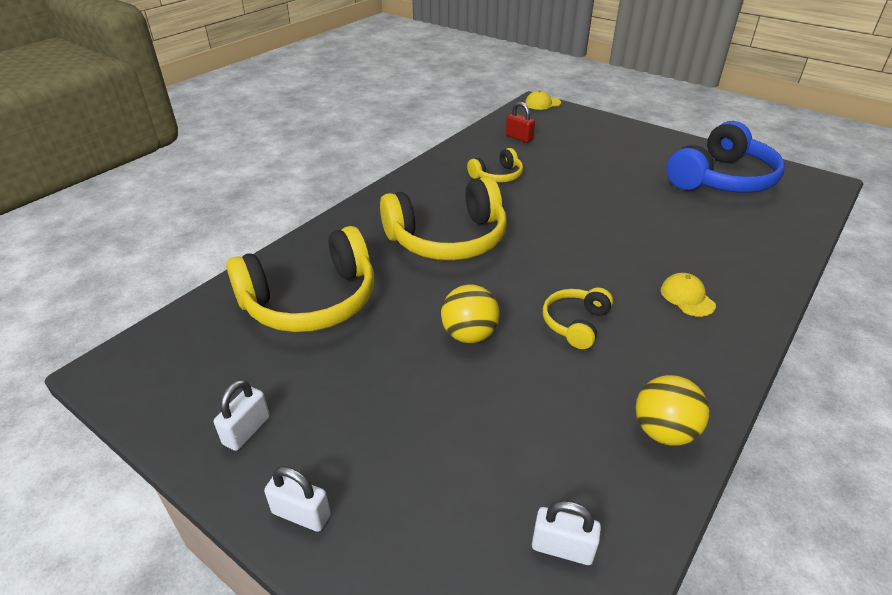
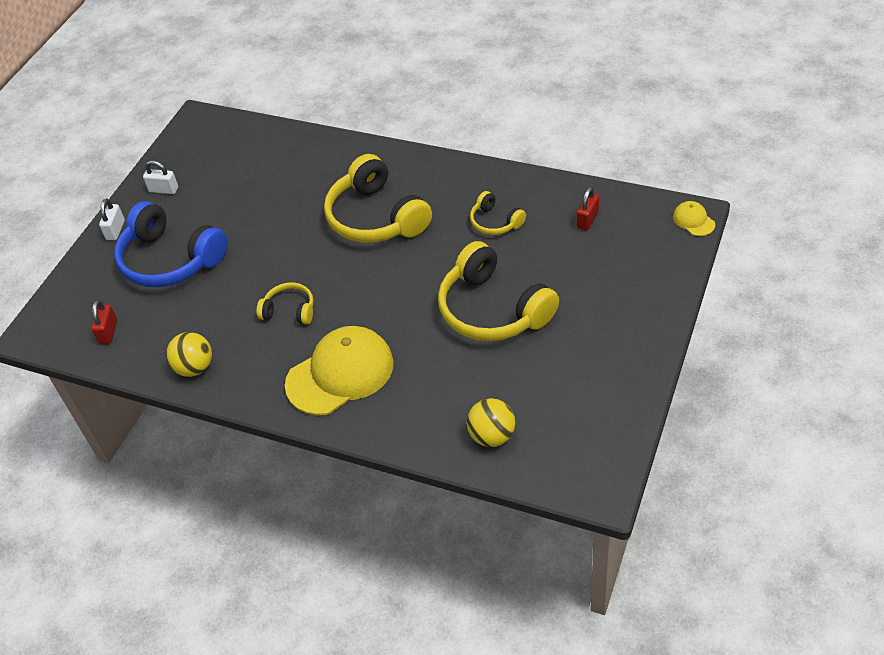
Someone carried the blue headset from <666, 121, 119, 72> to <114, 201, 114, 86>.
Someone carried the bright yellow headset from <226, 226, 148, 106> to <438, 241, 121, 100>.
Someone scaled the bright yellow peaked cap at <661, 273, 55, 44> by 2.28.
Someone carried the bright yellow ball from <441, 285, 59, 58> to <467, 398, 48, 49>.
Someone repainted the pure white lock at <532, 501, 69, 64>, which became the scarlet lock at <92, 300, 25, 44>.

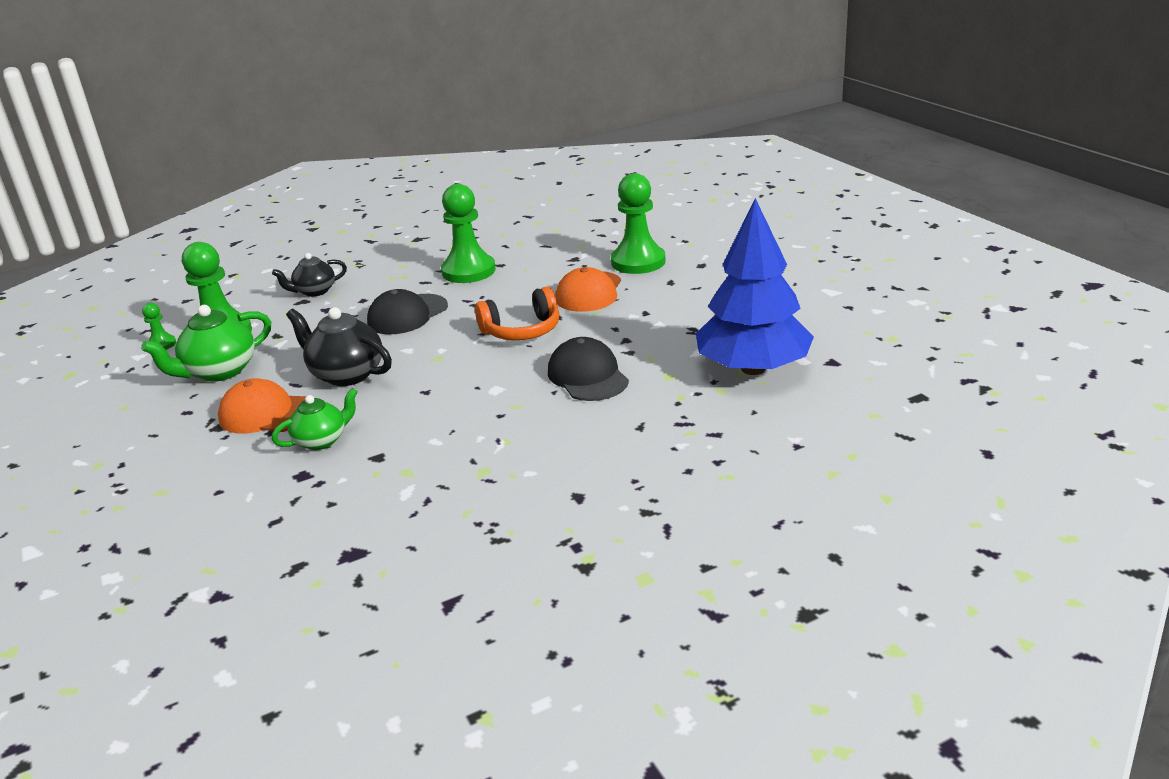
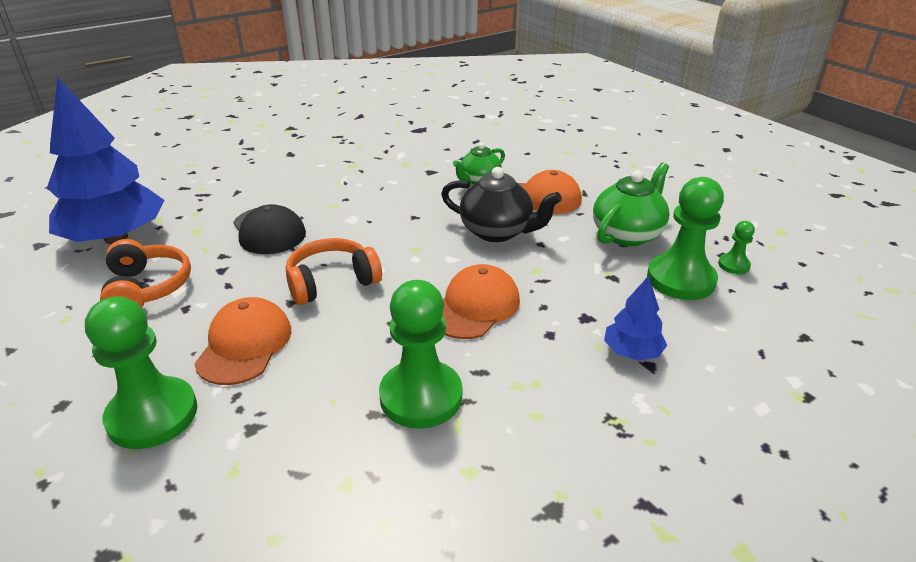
Someone swapped the ebony tea pot at <272, 253, 75, 44> for the blue fir tree at <604, 276, 63, 85>.
Someone repainted the ebony peaked cap at <367, 289, 81, 45>, which became the orange-coloured peaked cap at <443, 264, 77, 75>.
Someone put down the orange-coloured headset at <100, 239, 91, 69>.

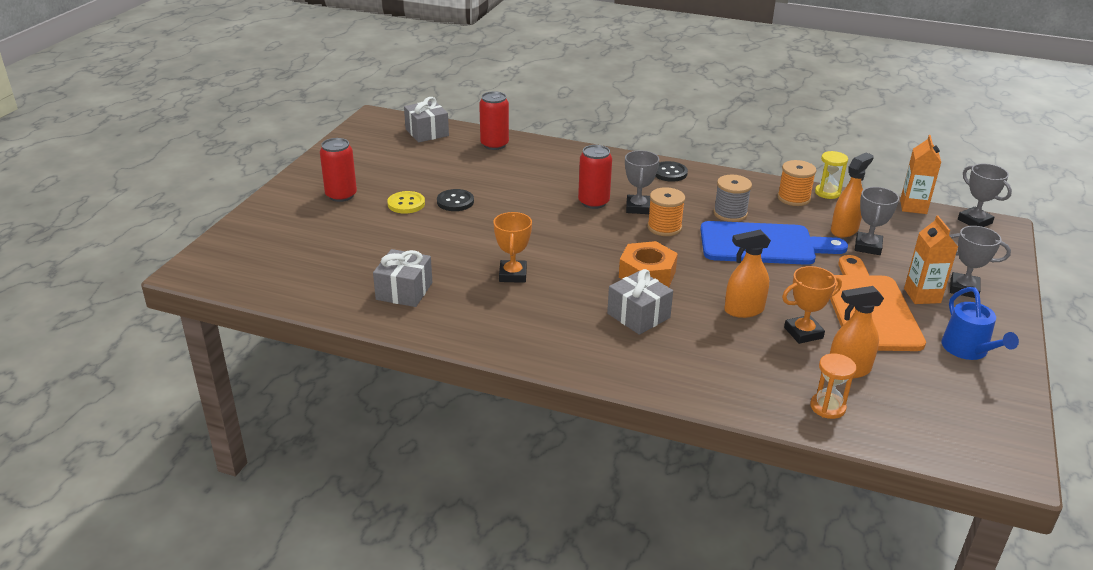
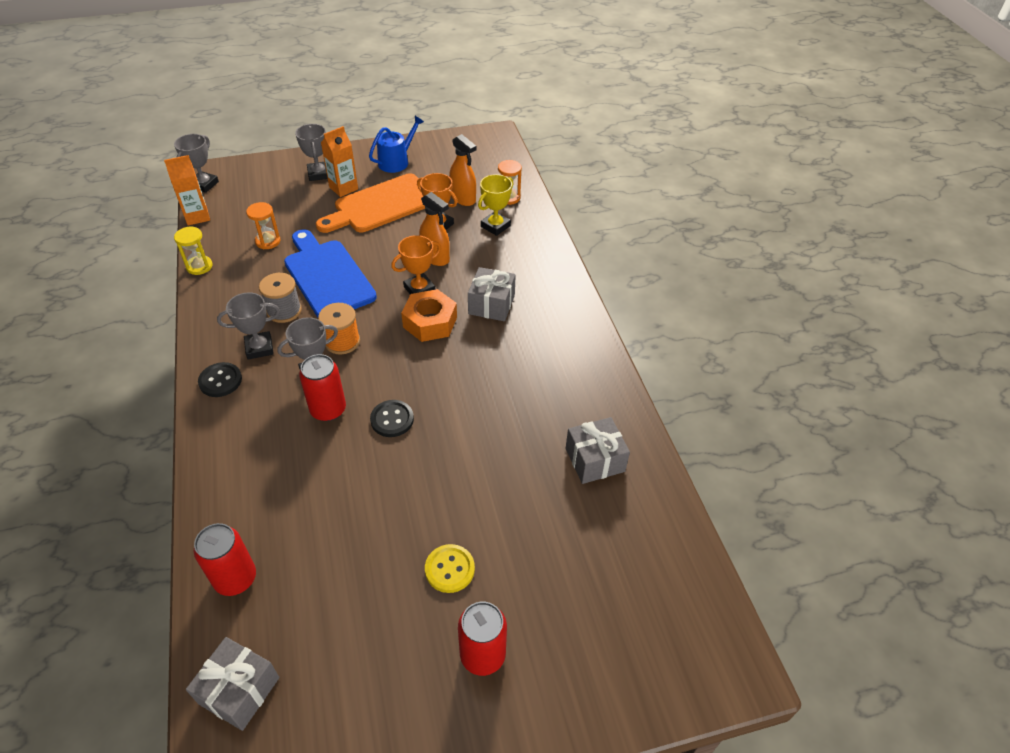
Someone swapped the orange-coloured spray bottle at <831, 153, 43, 85> for the orange-coloured hourglass at <246, 202, 34, 47>.
Someone took away the orange-coloured spool at <777, 160, 40, 46>.
Someone carried the grey award cup from <855, 187, 44, 68> to <217, 292, 63, 68>.
Someone carried the ebony button from <437, 189, 37, 22> to <370, 400, 44, 37>.
Someone carried the orange-coloured award cup from <493, 212, 39, 71> to <391, 235, 50, 59>.
Someone put down the bright yellow award cup at <478, 174, 36, 62>.

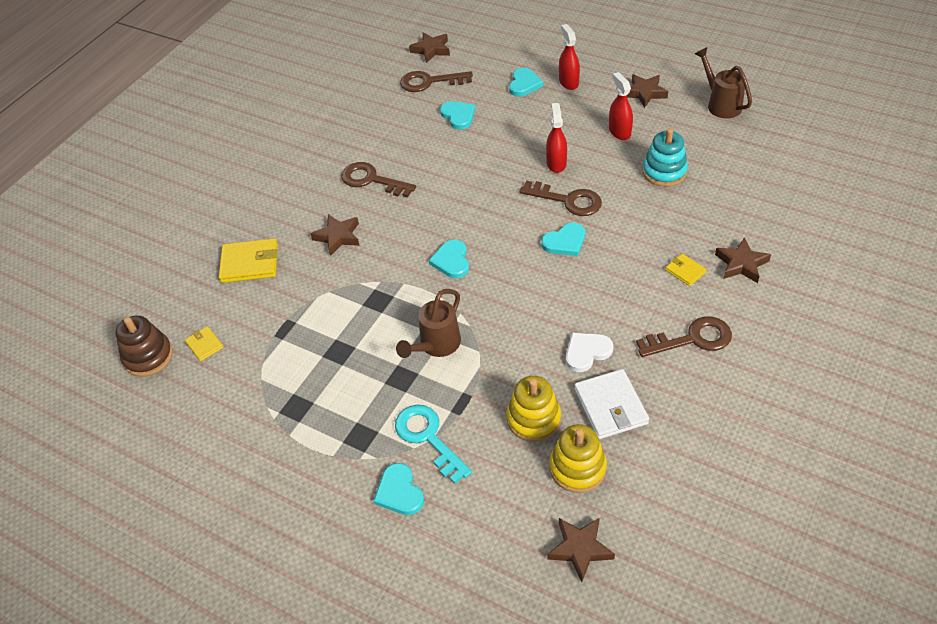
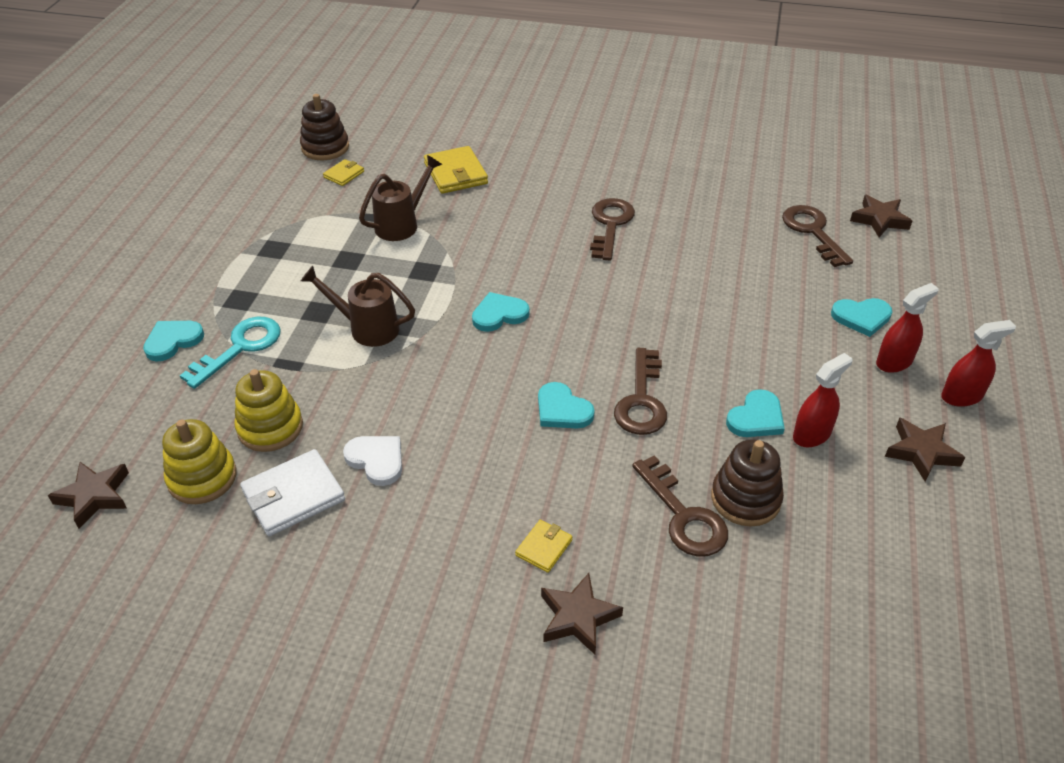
Someone carried the brown sprinkling can from <695, 47, 57, 71> to <359, 155, 83, 86>.
Someone carried the turquoise heart shape from <440, 101, 35, 29> to <726, 389, 59, 48>.
Someone carried the scarlet spray bottle from <546, 103, 21, 70> to <941, 320, 75, 87>.
Someone repainted the turquoise stacking rings at <642, 128, 46, 59>, which became the brown stacking rings at <711, 439, 73, 87>.
Someone took away the brown star at <311, 214, 49, 42>.
Someone carried the brown latchkey from <636, 316, 96, 41> to <632, 455, 96, 102>.

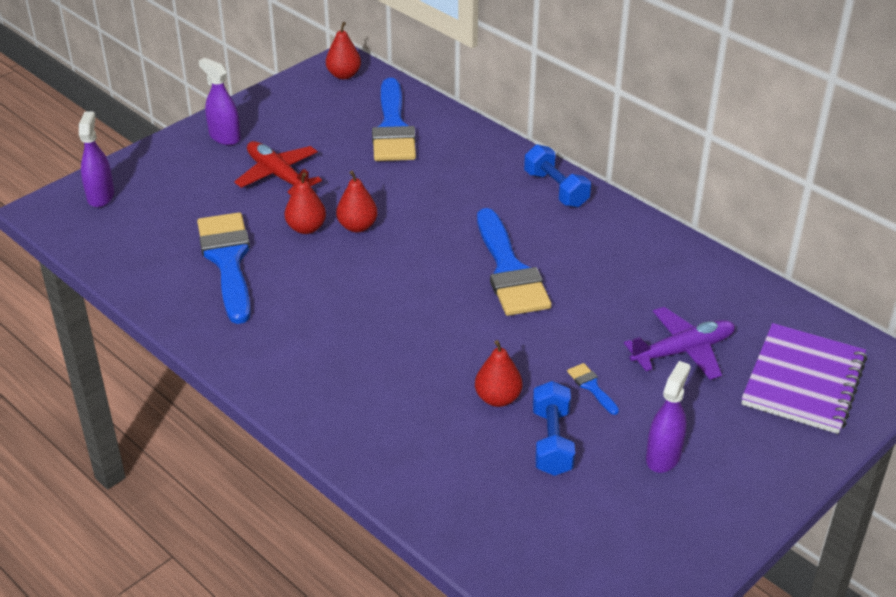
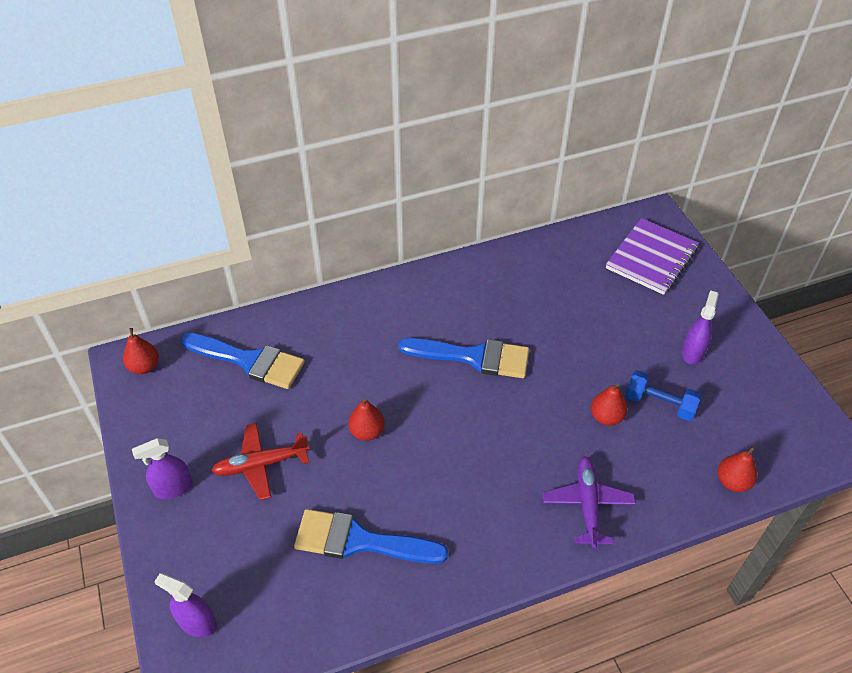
Someone took away the blue dumbbell at <524, 144, 67, 64>.
Someone carried the scarlet pear fruit from <285, 173, 41, 61> to <718, 446, 39, 46>.
Someone carried the violet toy plane from <624, 307, 111, 73> to <543, 456, 93, 93>.
Someone rotated the violet notepad at <741, 323, 126, 111> by 75 degrees clockwise.
Someone rotated the violet spray bottle at <646, 361, 44, 112> by 60 degrees clockwise.
Someone took away the blue brush at <567, 363, 52, 52>.

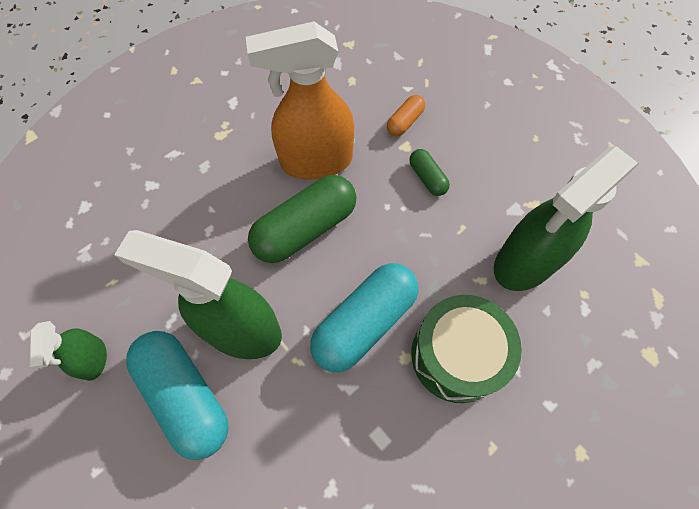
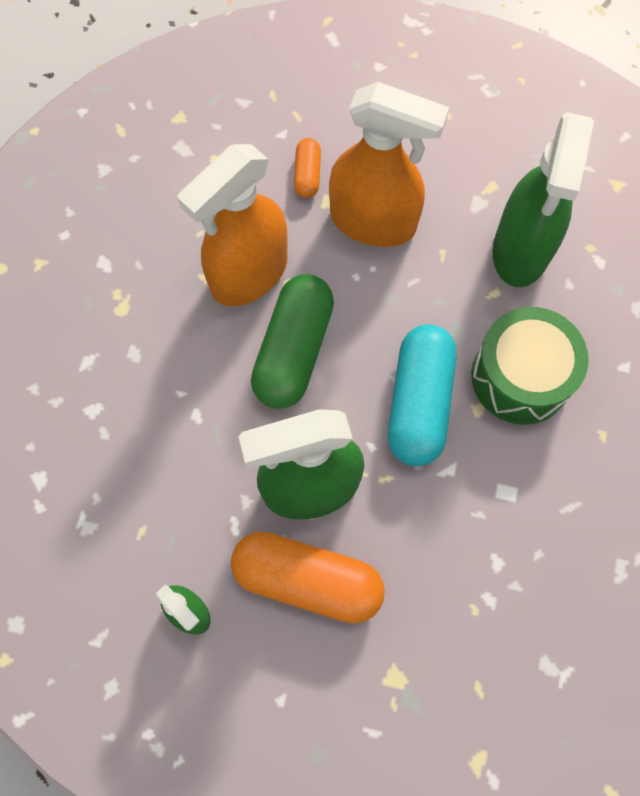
Someone swapped the emerald pill at <409, 149, 41, 47> for the orange-coloured spray bottle at <329, 82, 120, 165>.
Someone repainted the turquoise pill at <126, 331, 103, 129>, which became the orange-coloured pill at <231, 532, 154, 92>.

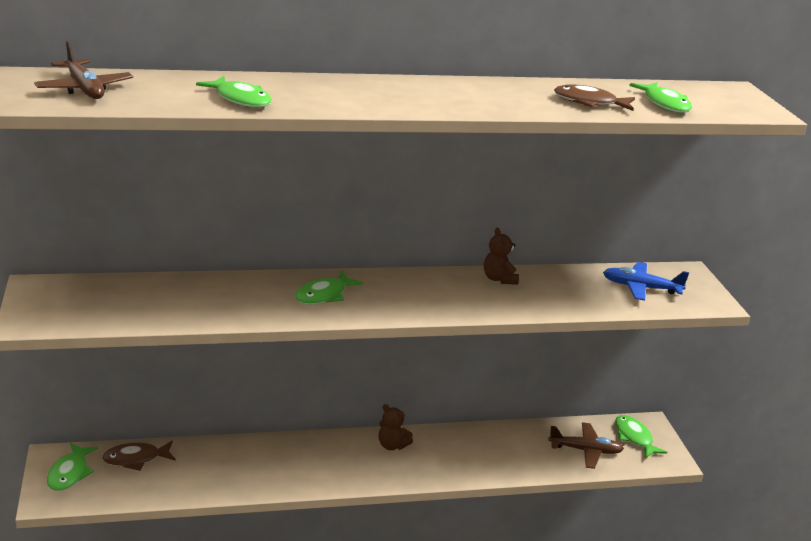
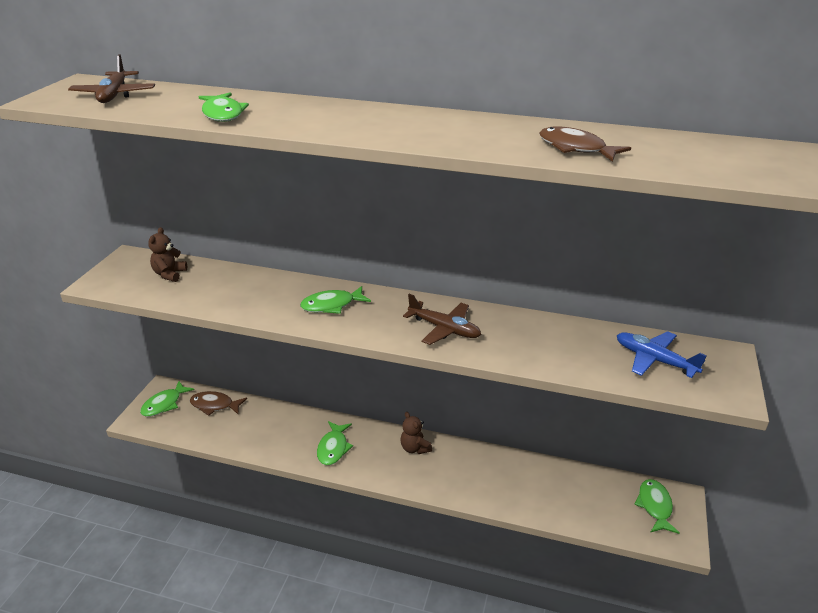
Someone carried the emerald toy fish from <629, 82, 63, 31> to <317, 421, 36, 44>.
Someone carried the brown teddy from <484, 228, 35, 57> to <148, 227, 39, 55>.
Someone carried the brown toy plane from <548, 422, 76, 47> to <403, 294, 78, 51>.

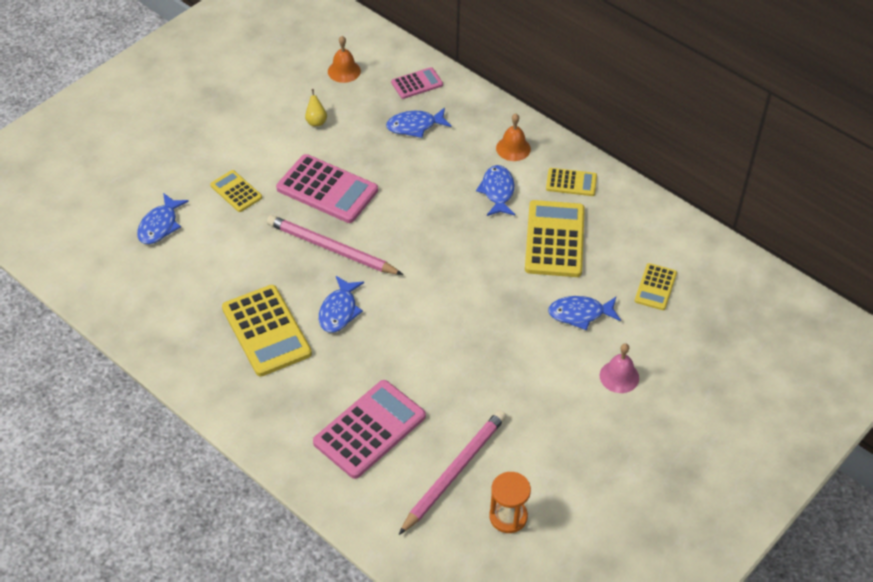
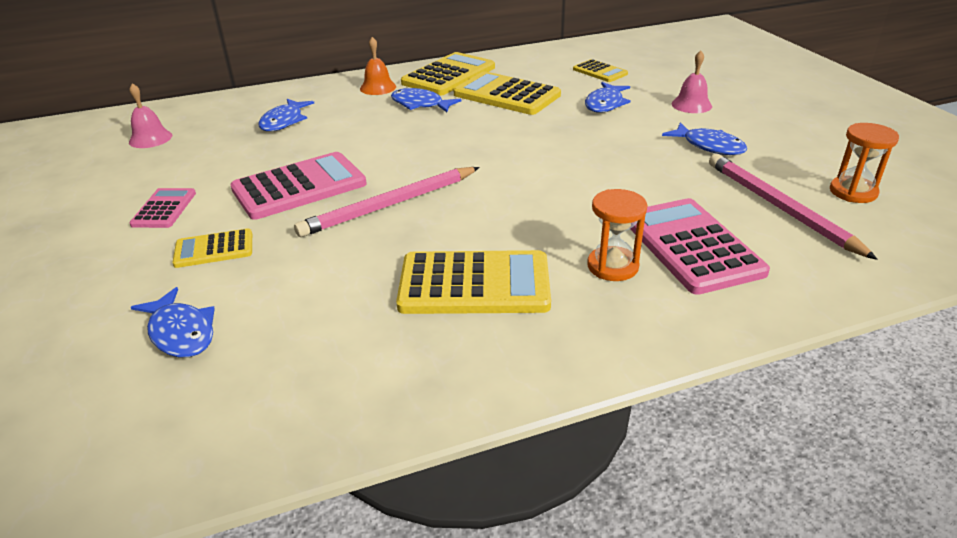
Someone repainted the orange-coloured school bell at <328, 36, 33, 47>, which became the rosy school bell at <129, 83, 43, 65>.
Someone carried the rosy pocket calculator from <391, 67, 52, 32> to <129, 188, 67, 40>.
Someone took away the bright yellow pear fruit at <305, 89, 22, 37>.
Someone scaled the bright yellow pocket calculator at <546, 168, 51, 28> by 1.83.
Someone carried the blue toy fish from <319, 276, 45, 57> to <662, 122, 85, 33>.
Someone put down the orange-coloured hourglass at <587, 189, 60, 92>.

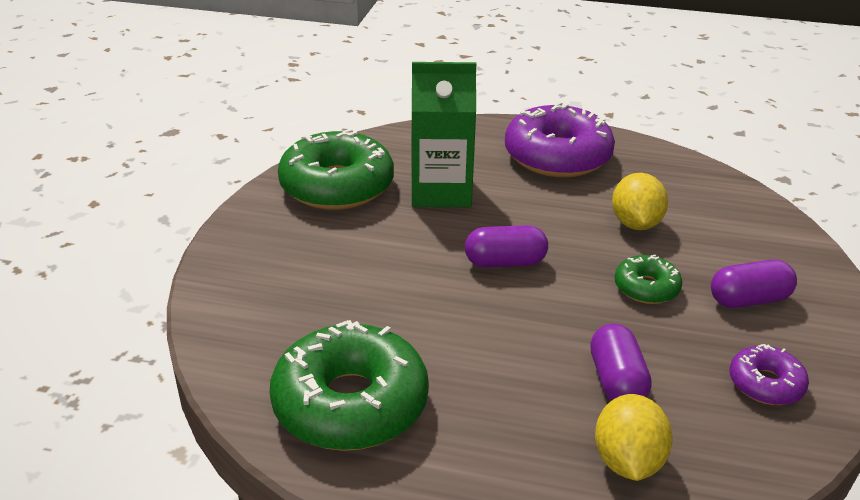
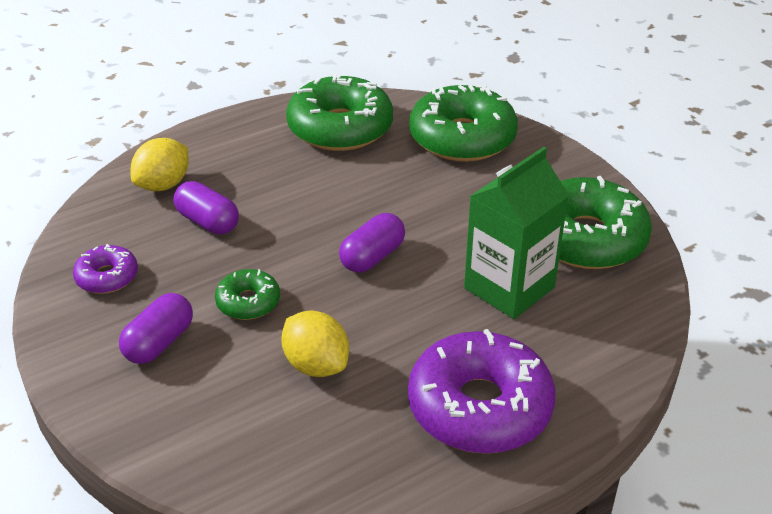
Someone rotated the bright yellow citrus fruit at <595, 394, 78, 87> by 75 degrees clockwise.
Someone put down the emerald donut at <409, 85, 109, 77>.

